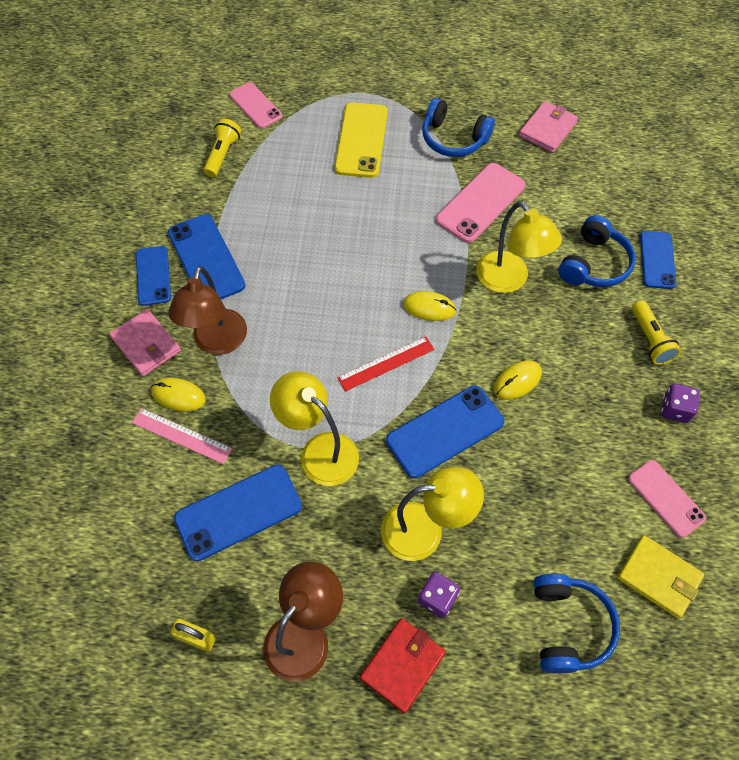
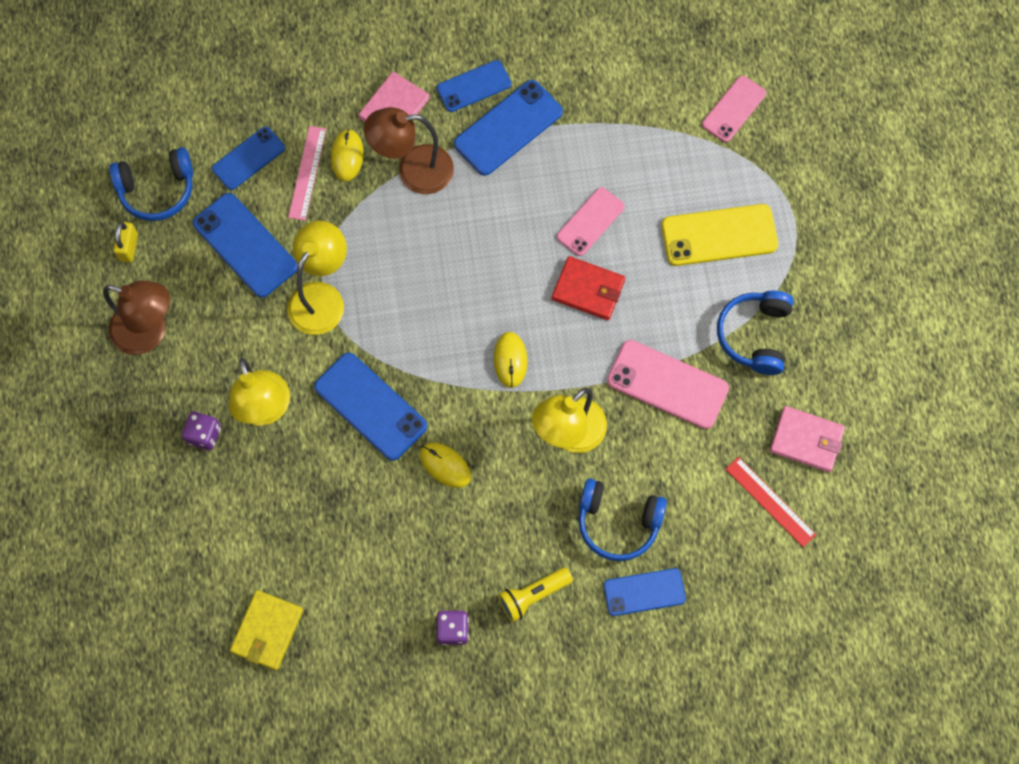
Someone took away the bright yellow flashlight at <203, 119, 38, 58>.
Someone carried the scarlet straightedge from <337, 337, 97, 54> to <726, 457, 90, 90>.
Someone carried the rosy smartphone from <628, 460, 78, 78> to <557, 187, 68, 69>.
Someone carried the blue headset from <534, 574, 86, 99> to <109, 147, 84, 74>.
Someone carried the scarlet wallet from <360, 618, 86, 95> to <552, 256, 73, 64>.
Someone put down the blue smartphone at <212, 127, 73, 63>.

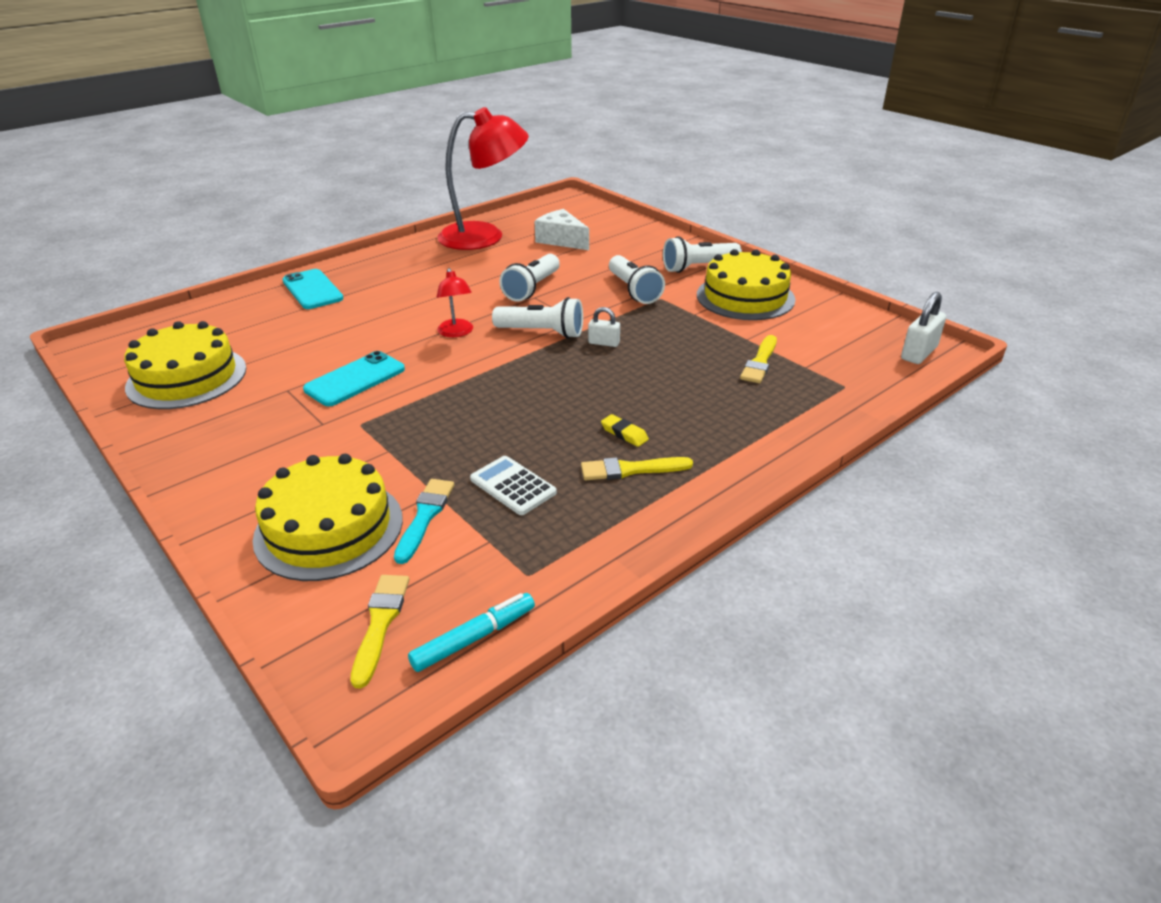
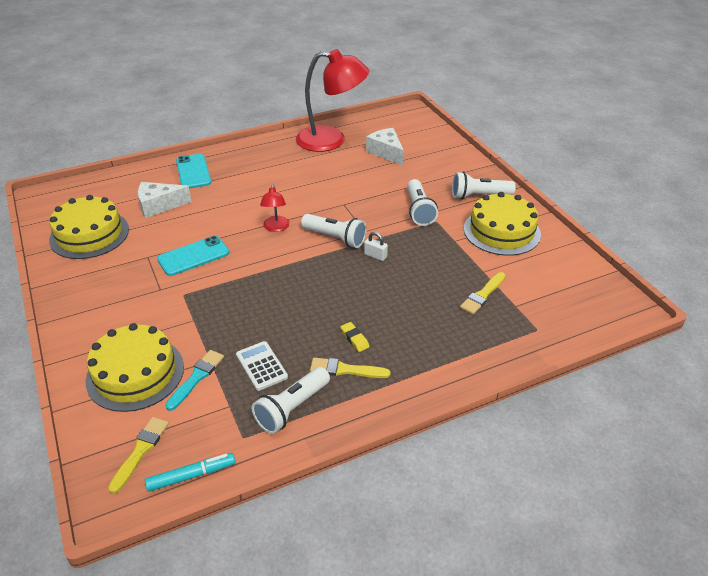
Someone carried the pure white flashlight from <499, 254, 61, 48> to <252, 367, 78, 67>.
Someone took away the pure white lock at <901, 292, 45, 72>.
Someone put down the pure white piece of cheese at <138, 182, 54, 36>.

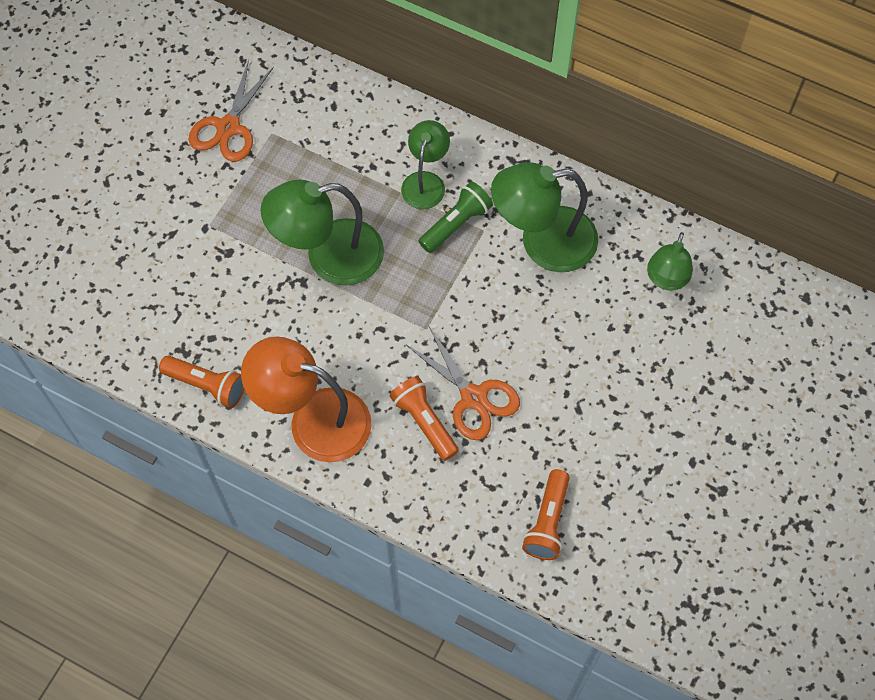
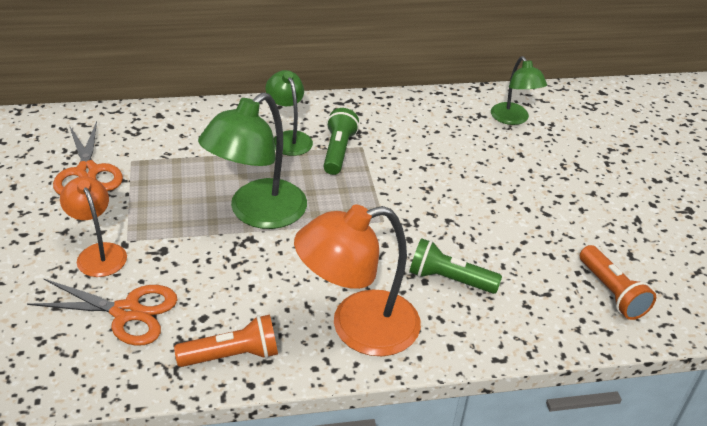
Someone took away the emerald reading lamp at <491, 162, 107, 110>.
Someone carried the orange-coloured pair of scissors from <406, 327, 114, 113> to <27, 278, 151, 68>.
Someone repainted the orange-coloured flashlight at <390, 376, 69, 85>, which became the emerald flashlight at <409, 238, 93, 56>.
Someone put down the orange-coloured reading lamp at <60, 176, 67, 101>.

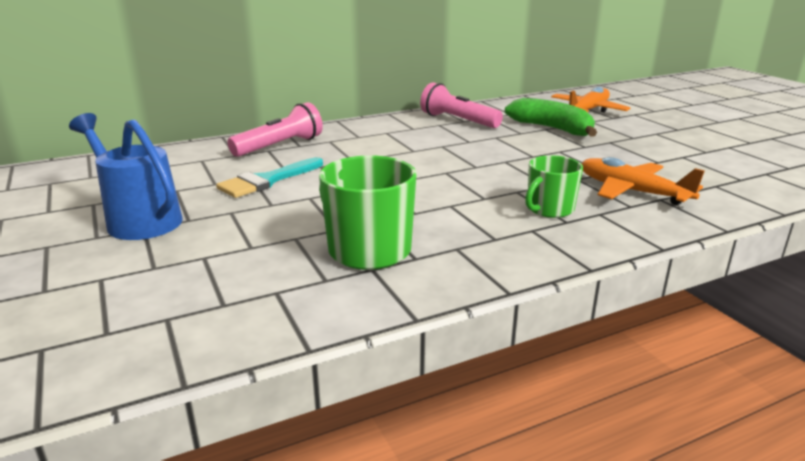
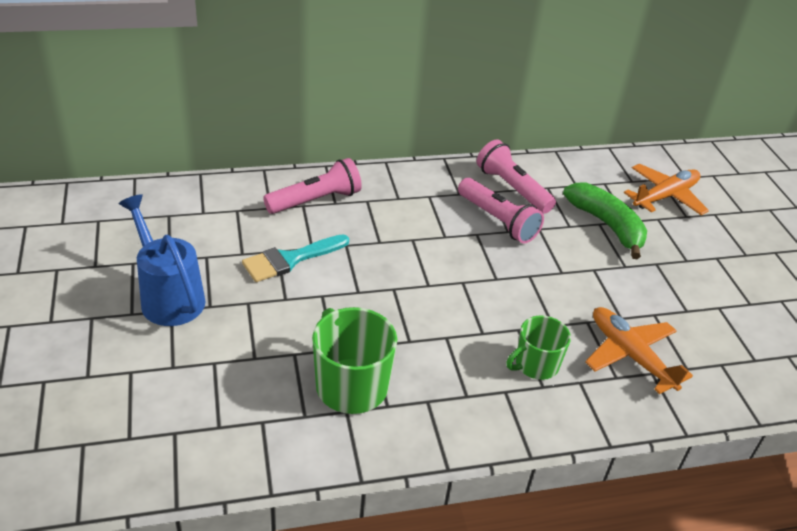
Someone put down the rosy flashlight at <458, 178, 86, 66>.

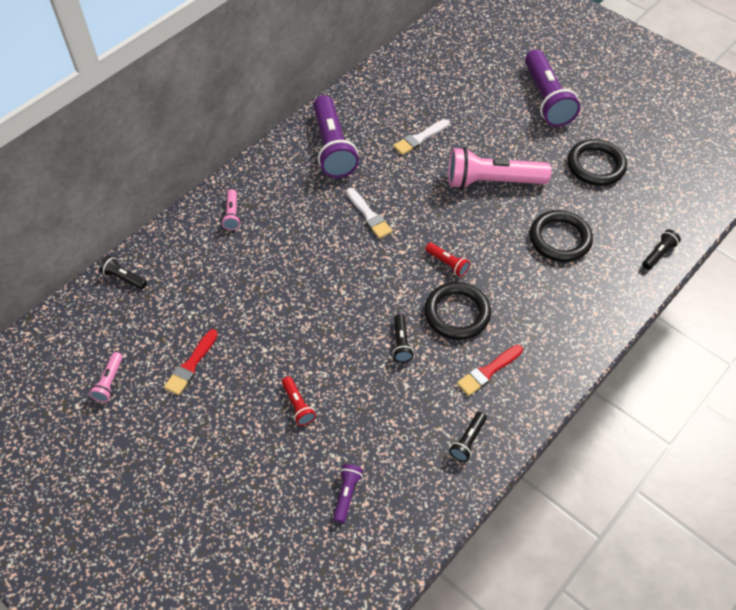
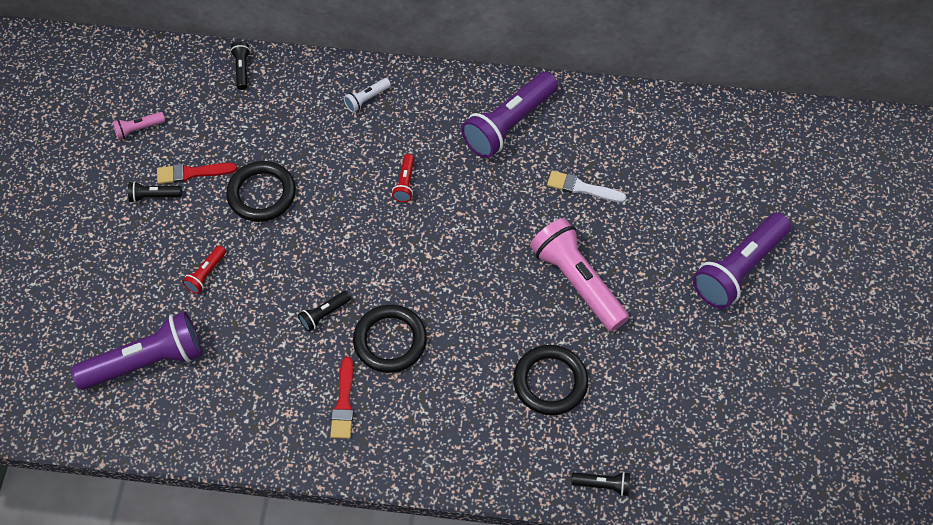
Someone carried the ebony ring from <567, 139, 60, 47> to <226, 161, 70, 61>.
Someone took away the pure white brush at <346, 188, 46, 51>.
Someone repainted the rosy flashlight at <221, 189, 20, 41>, which became the pure white flashlight at <344, 78, 47, 35>.
Someone carried the scarlet flashlight from <425, 243, 45, 34> to <392, 154, 22, 48>.
Someone rotated the scarlet brush at <457, 345, 66, 51> by 105 degrees counterclockwise.
Someone carried the ebony flashlight from <449, 412, 38, 50> to <128, 181, 54, 22>.
Someone scaled the violet flashlight at <333, 464, 30, 59> by 2.24.

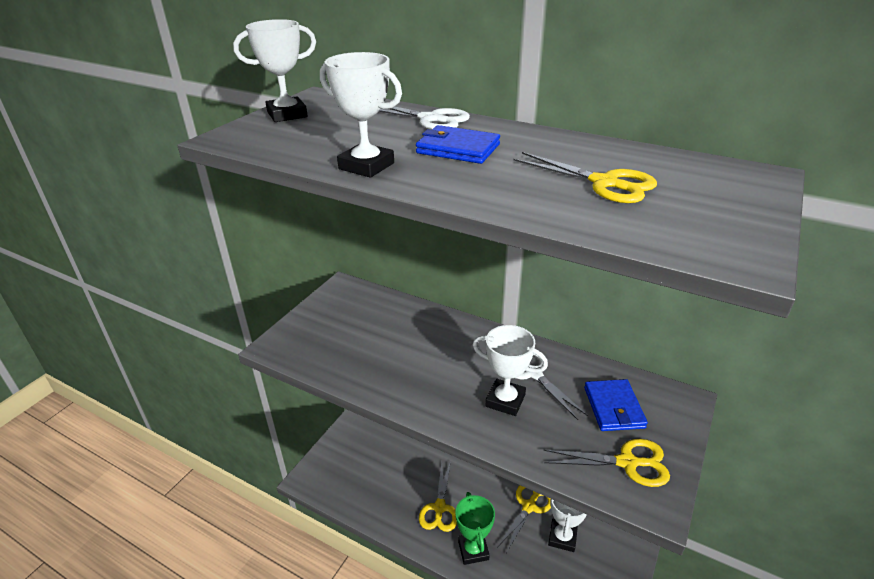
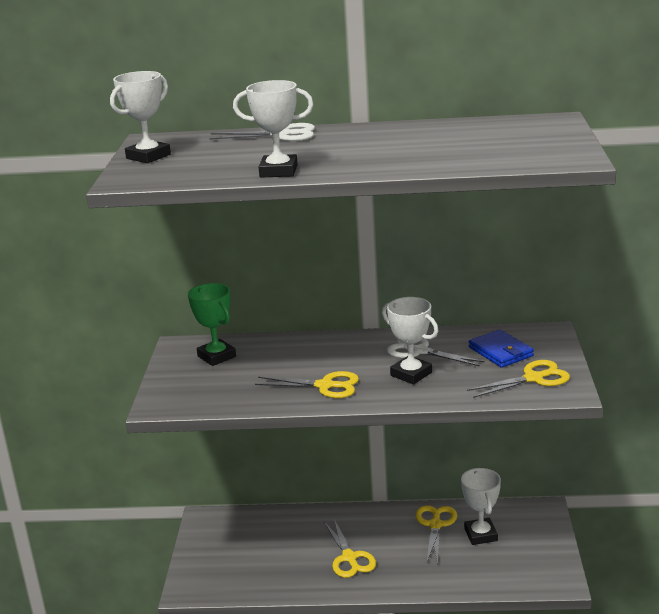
Someone took away the blue wallet at <416, 125, 84, 39>.
Someone carried the bright yellow pair of scissors from <514, 152, 143, 51> to <255, 371, 104, 27>.
Someone rotated the pure white award cup at <473, 325, 75, 91> by 45 degrees clockwise.
Someone carried the emerald award cup from <455, 492, 40, 73> to <188, 283, 48, 83>.

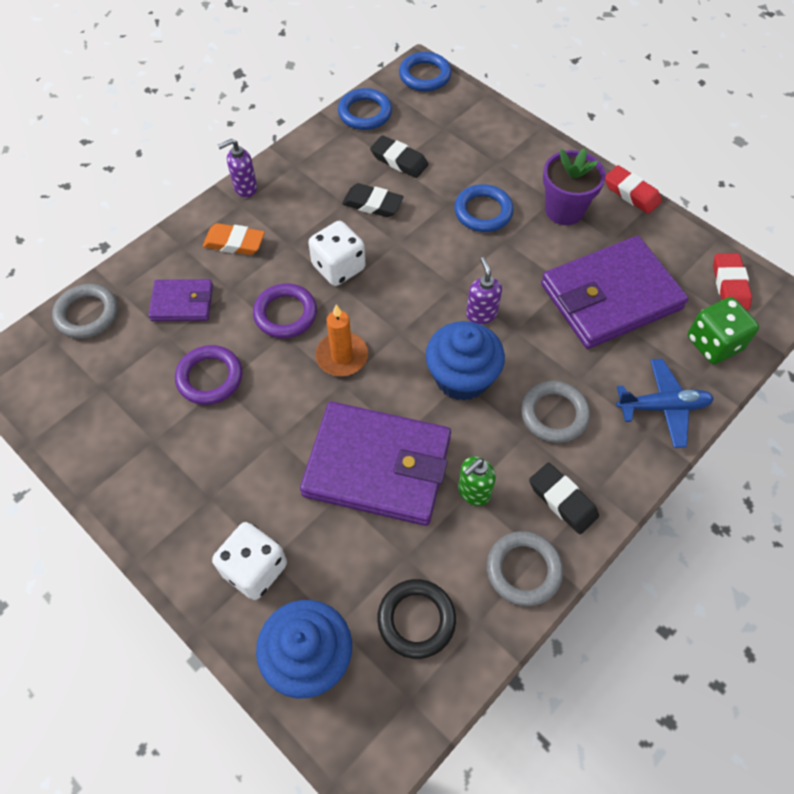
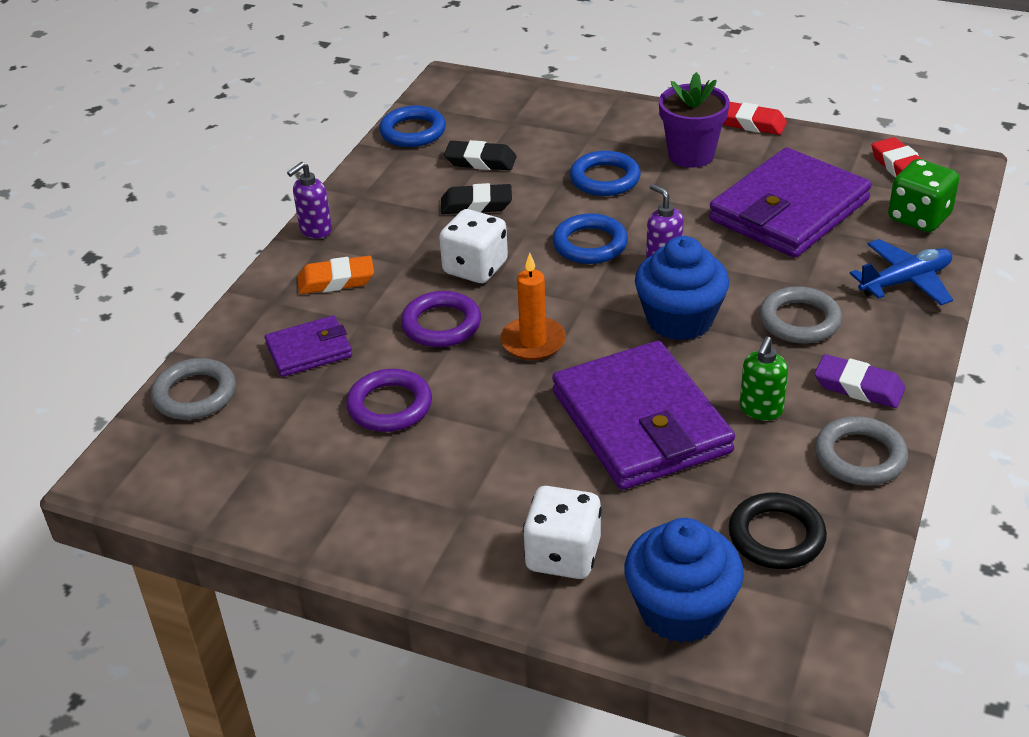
Someone carried the blue ring from <399, 52, 53, 39> to <552, 213, 76, 51>.
Someone rotated the violet wallet at <300, 402, 151, 124> by 75 degrees clockwise.
Someone repainted the ebony eraser at <529, 462, 70, 72>, which became the violet eraser at <815, 354, 90, 54>.

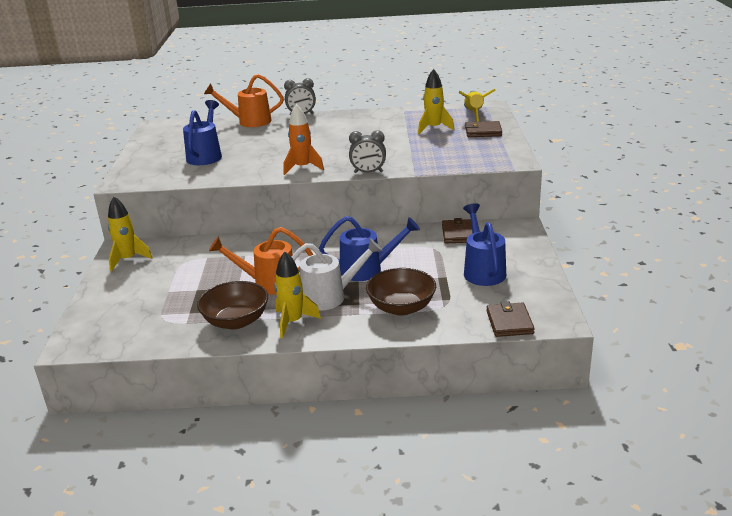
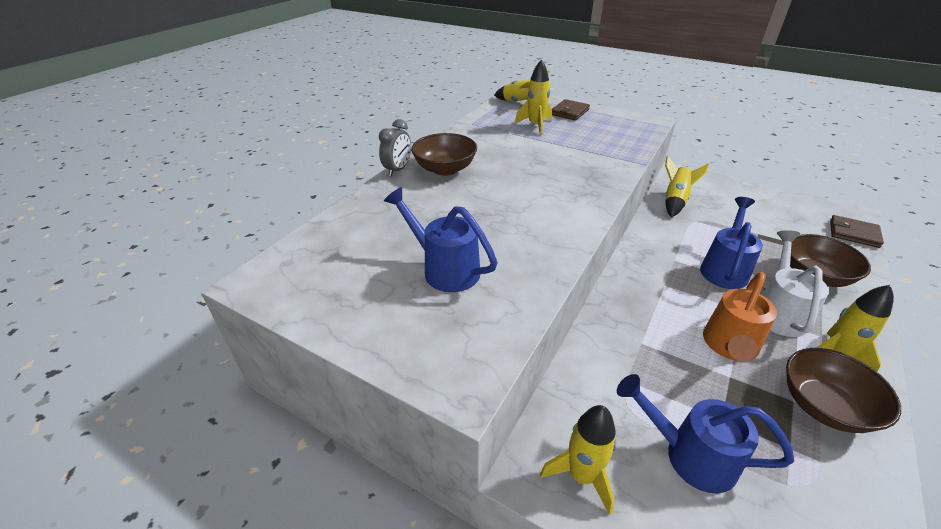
Someone took away the orange-coloured sprinkling can at <204, 74, 80, 53>.
Someone took away the orange-coloured toy rocket at <283, 104, 41, 71>.
Someone took away the grey alarm clock at <349, 130, 37, 43>.
Someone carried the blue sprinkling can from <463, 203, 43, 83> to <617, 374, 177, 120>.
Someone swapped the brown wallet at <442, 218, 31, 25> for the bright yellow toy rocket at <665, 156, 45, 61>.
Someone put down the brown serving bowl at <411, 133, 66, 43>.

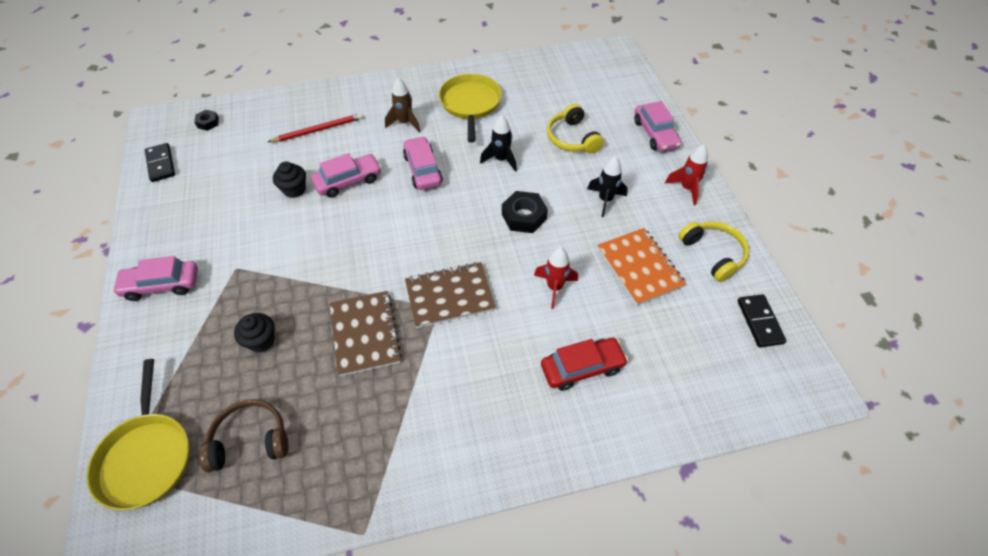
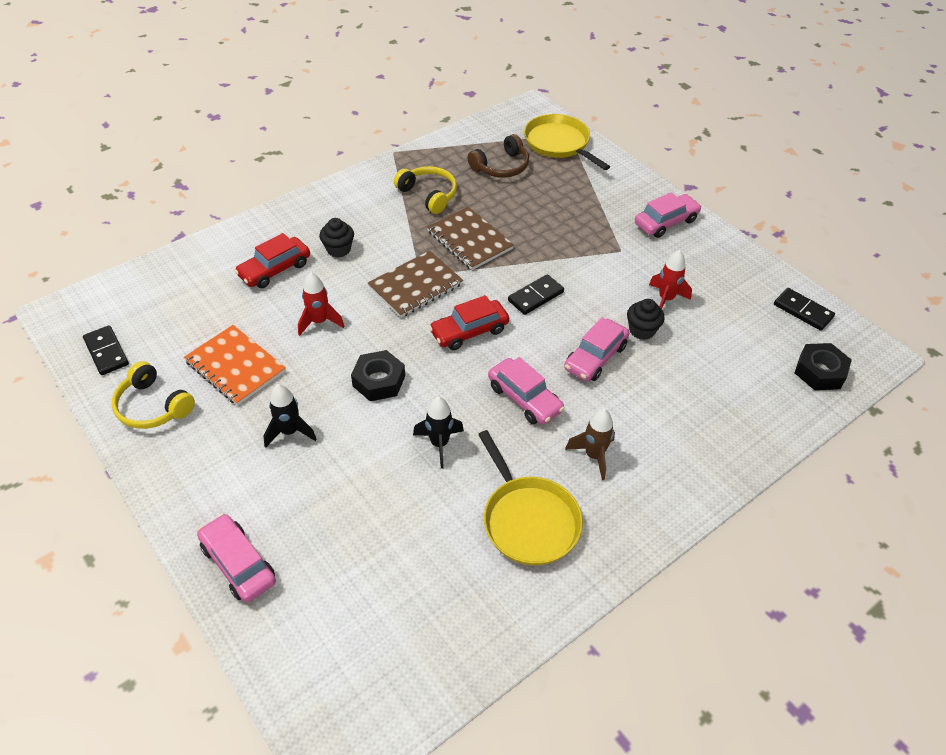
Someone carried the bright yellow headset from <547, 104, 57, 49> to <394, 166, 63, 48>.
Someone scaled the ebony hex nut at <194, 110, 25, 21> by 1.75.
Someone took away the scarlet lead pencil at <268, 113, 95, 29>.
Someone carried the scarlet toy rocket from <665, 145, 43, 60> to <649, 250, 43, 59>.
Someone carried the ebony cupcake from <234, 313, 41, 40> to <319, 218, 35, 40>.
Someone put down the ebony domino at <508, 274, 56, 41>.
Someone put down the scarlet car at <429, 295, 80, 55>.

